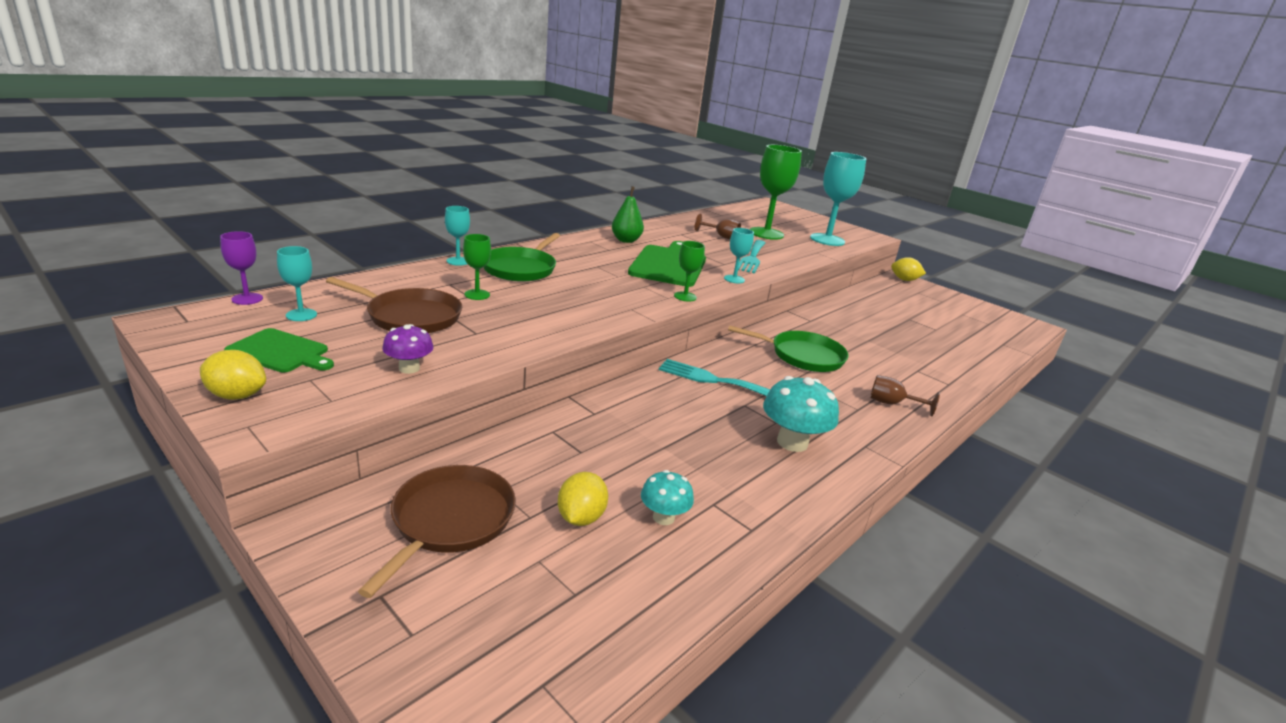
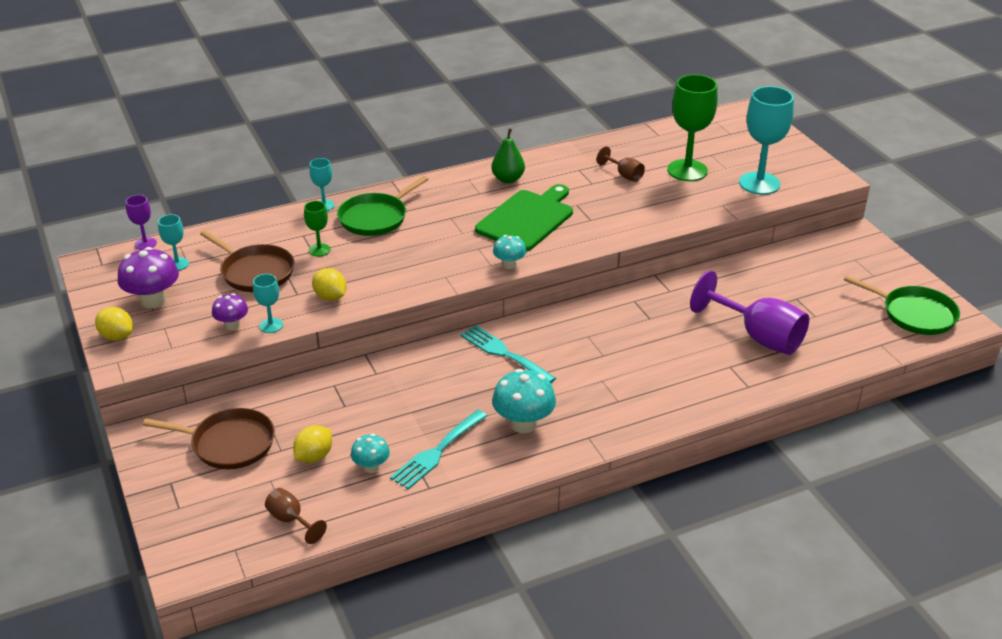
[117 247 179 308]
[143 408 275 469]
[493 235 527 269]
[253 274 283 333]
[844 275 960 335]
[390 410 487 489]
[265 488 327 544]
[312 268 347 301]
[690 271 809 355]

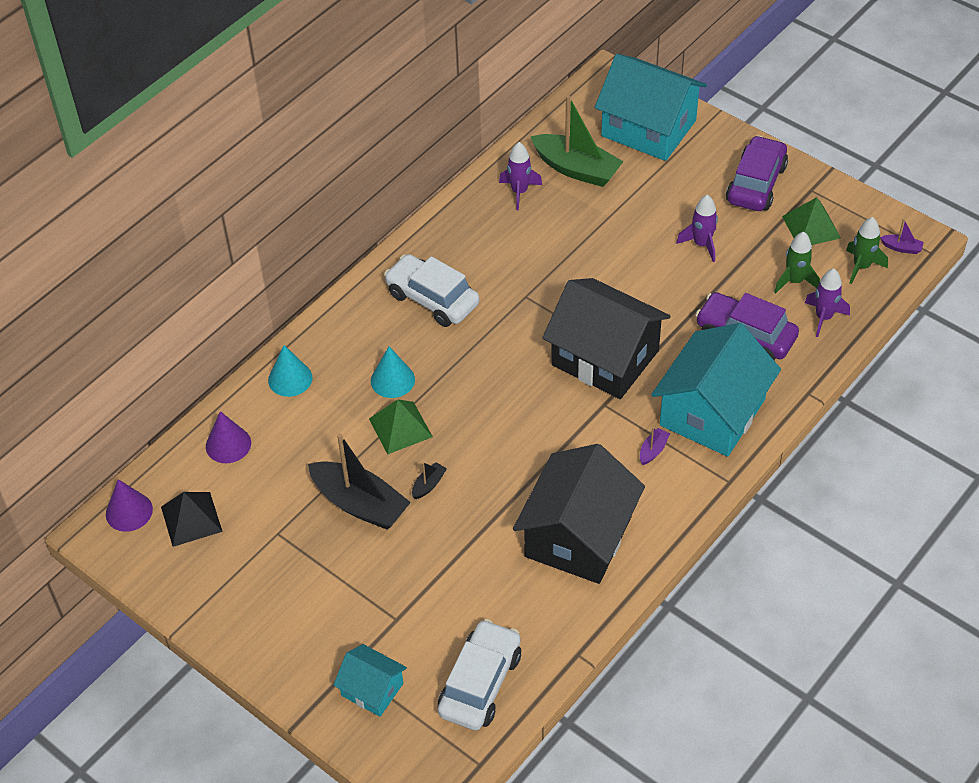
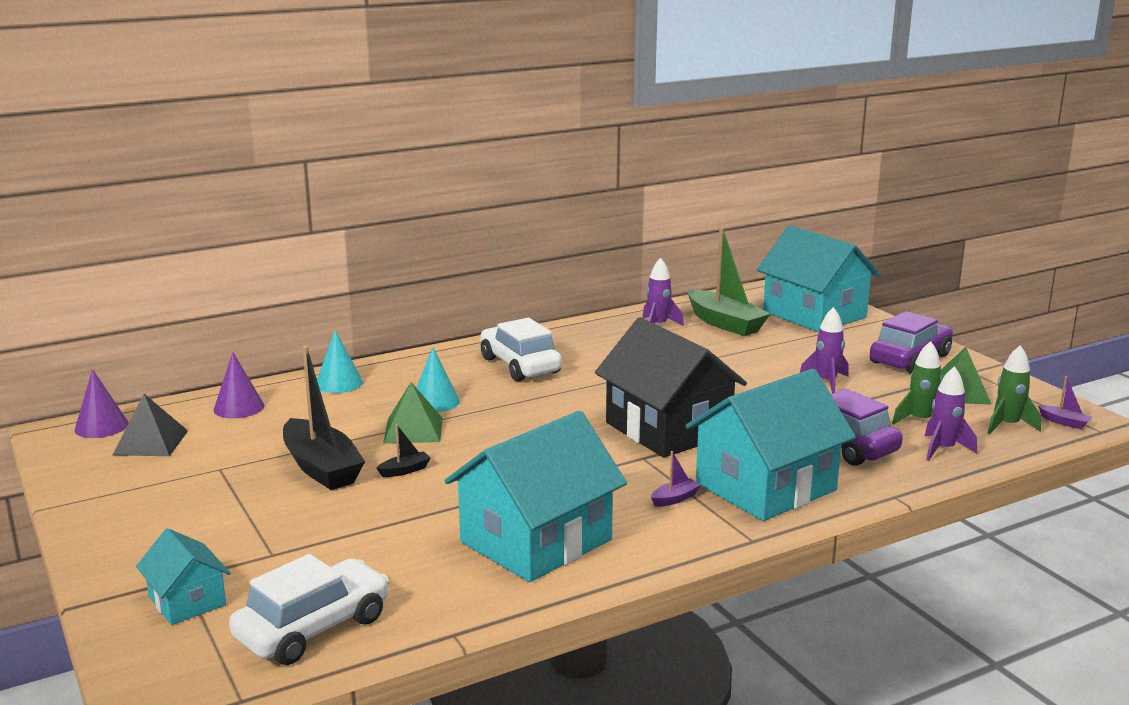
[444 411 627 582]

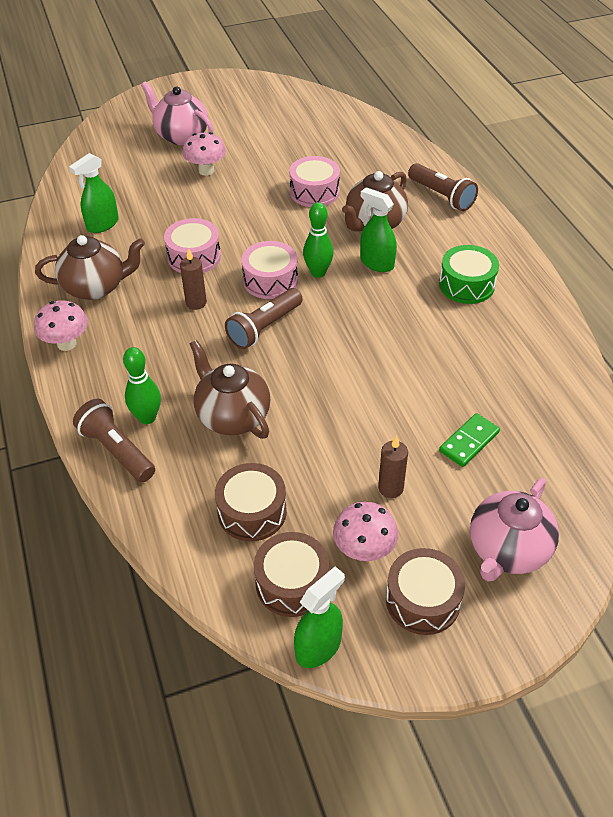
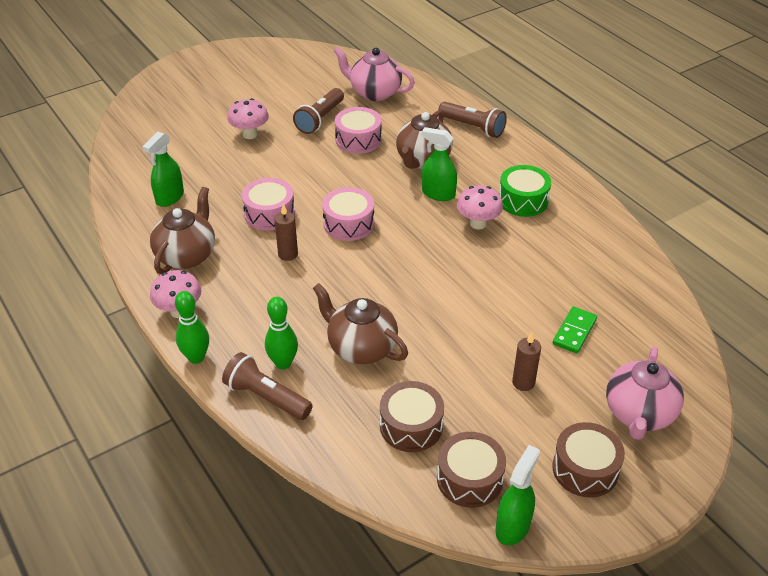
[150 187 215 274]
[334 47 415 101]
[293 88 344 134]
[175 291 209 364]
[457 185 503 229]

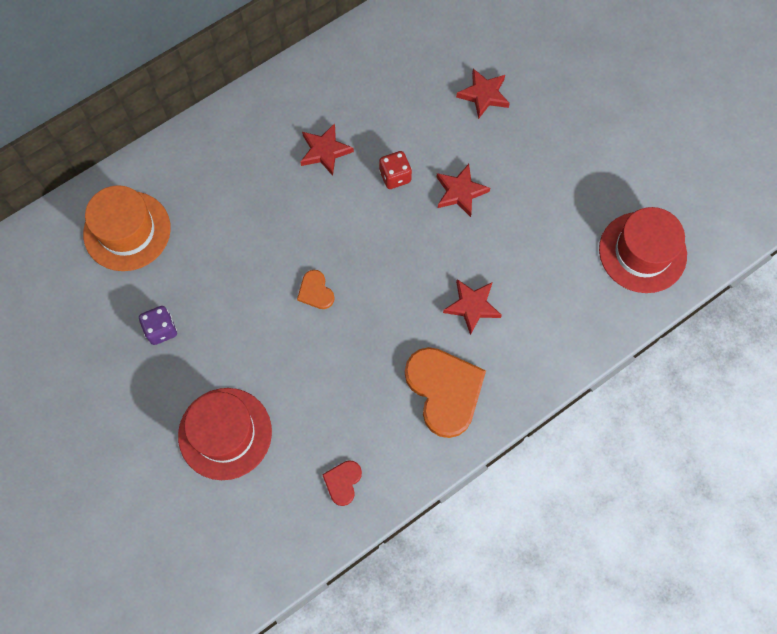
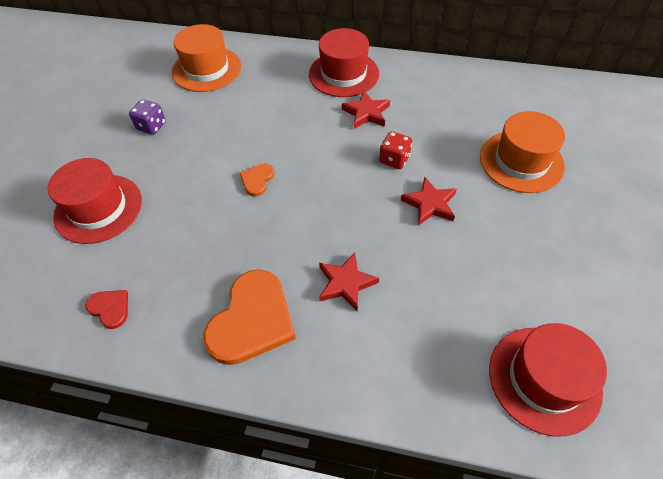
[86 290 128 329]
[480 111 565 193]
[309 28 379 97]

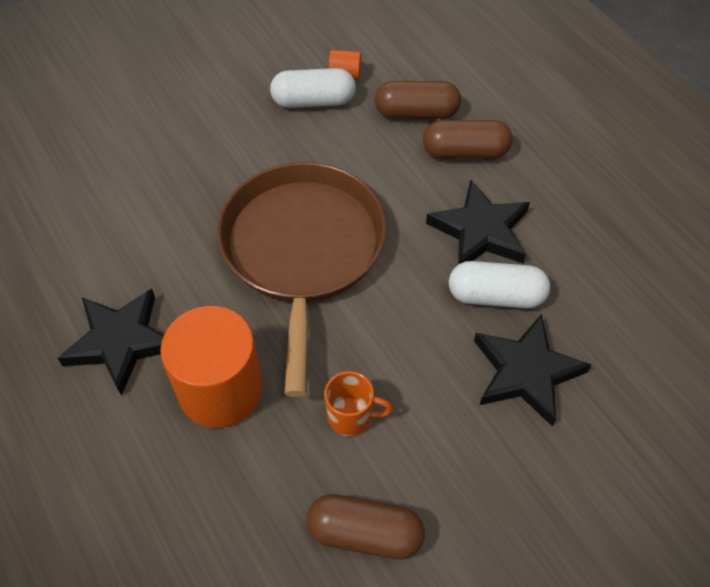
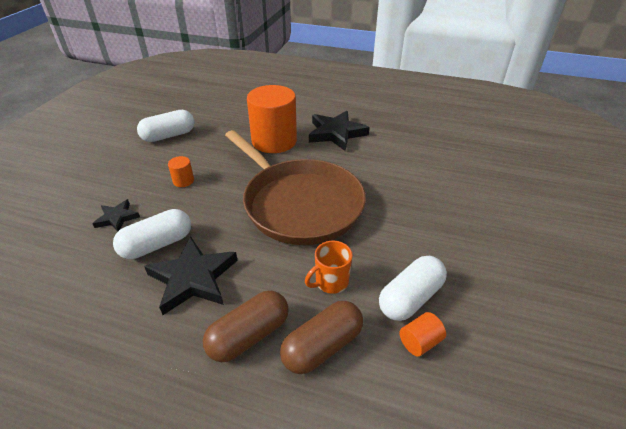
[137 110 195 142]
[305 241 353 294]
[92 199 140 232]
[168 156 194 187]

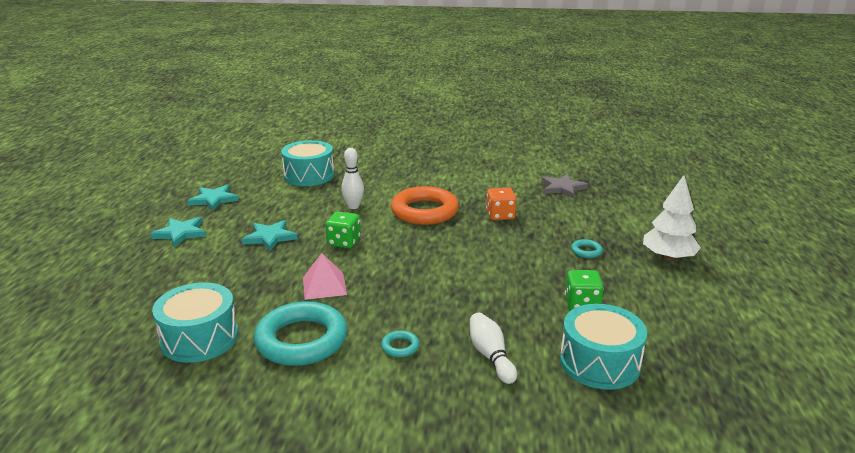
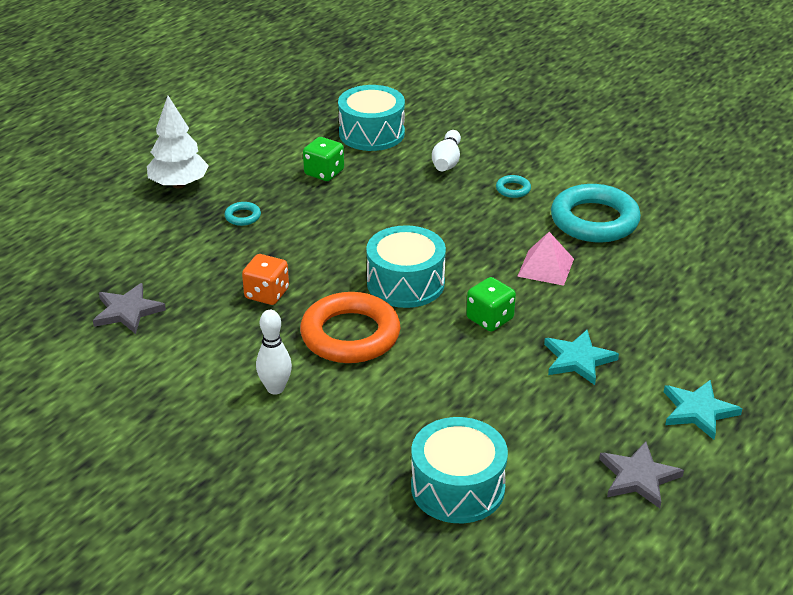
[366 225 446 308]
[599 441 684 508]
[256 310 292 395]

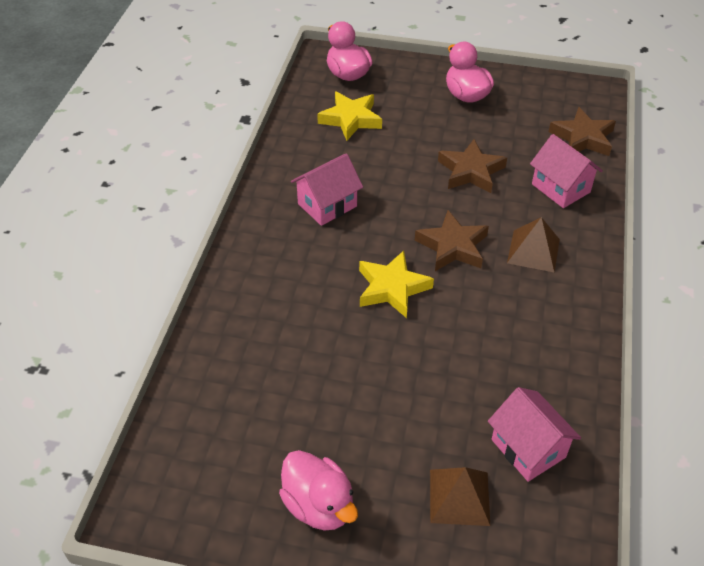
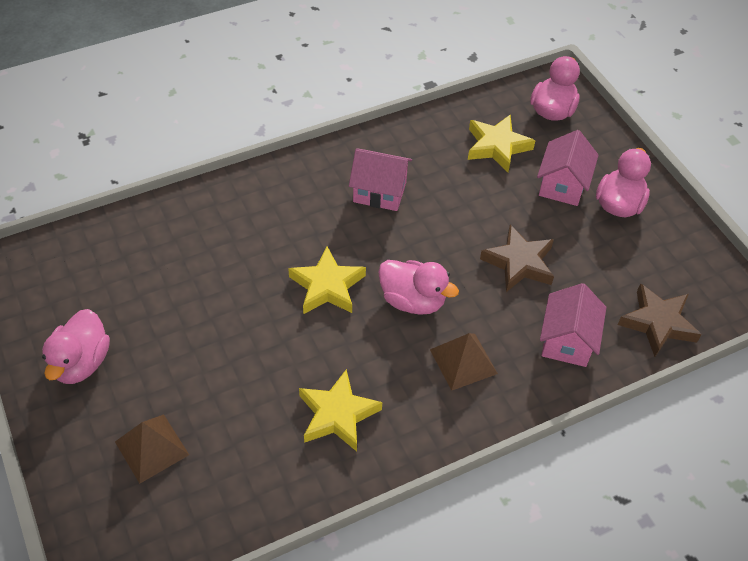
[378 260 459 315]
[537 130 599 206]
[299 369 382 451]

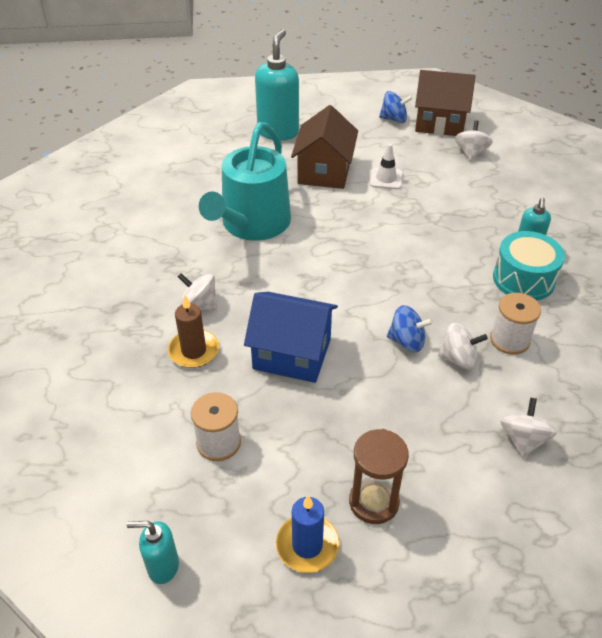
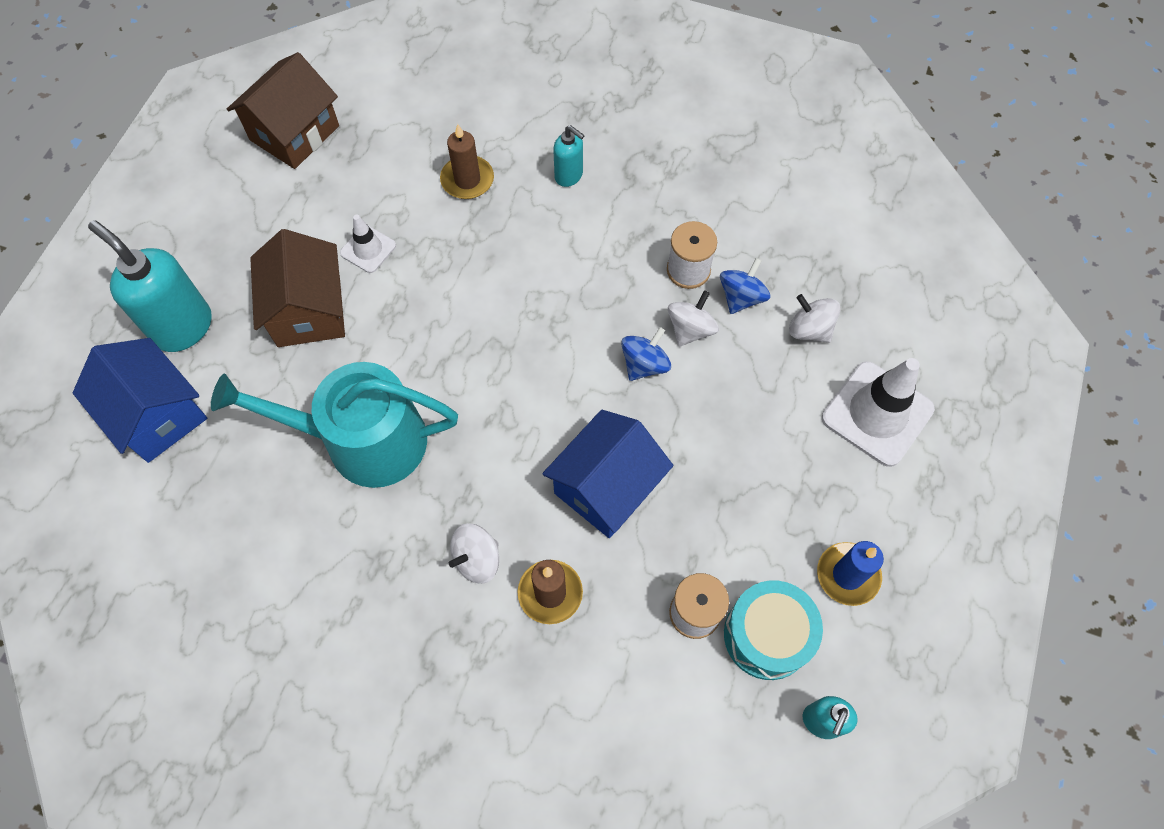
[211 362 458 488]
[250 229 345 347]
[349 429 409 524] (first image)
[720 258 770 314]
[455 120 493 161] (first image)
[724 580 823 680]
[73 338 207 463]
[440 124 494 199]
[822 358 935 467]

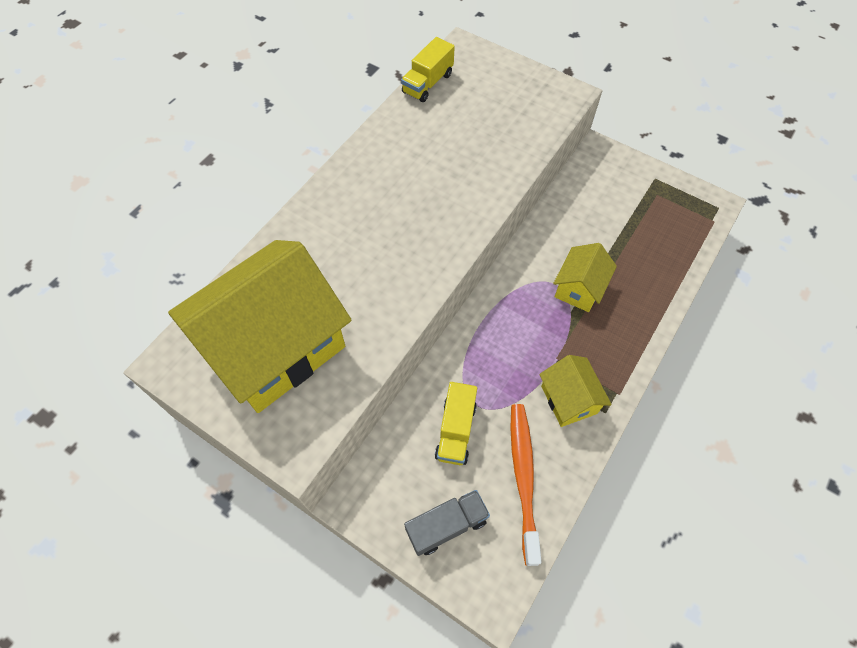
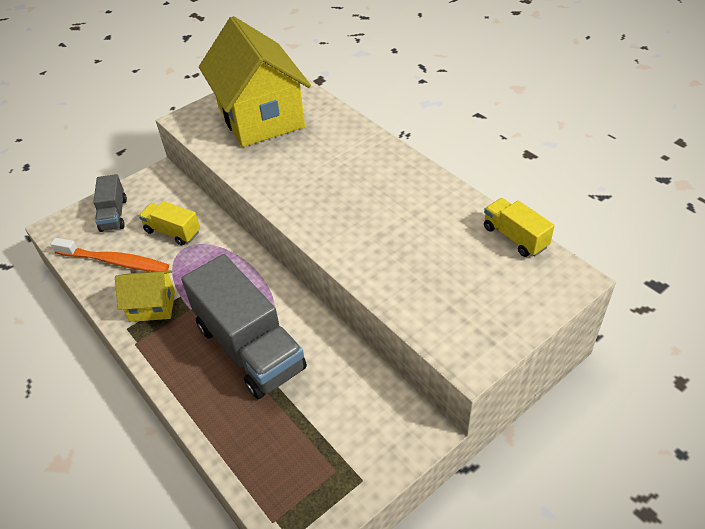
[181 254 307 399]

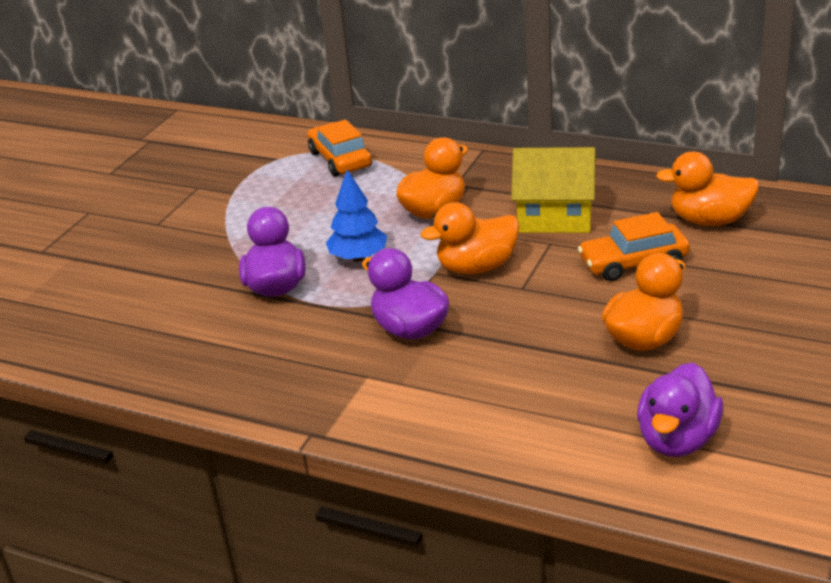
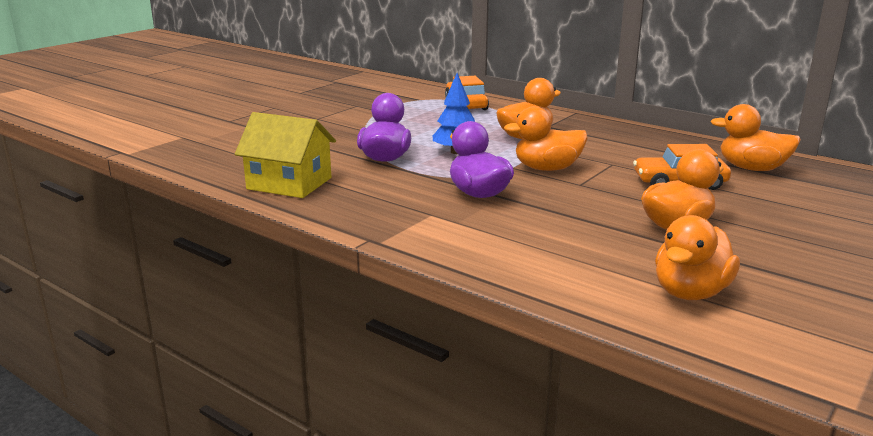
[235 112 336 198]
[655 215 740 300]

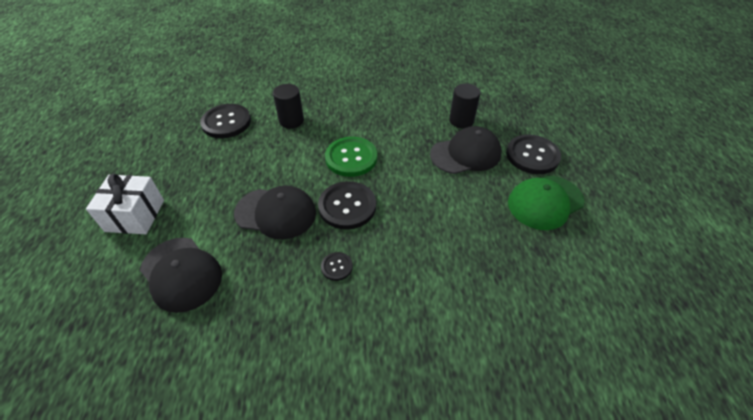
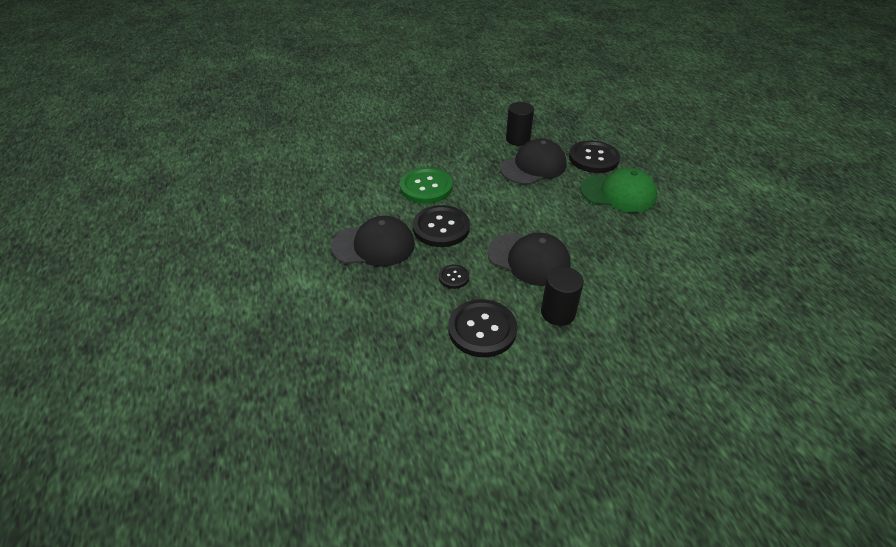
[86 174 164 234] (first image)
[487 233 571 286]
[448 299 517 357]
[541 267 584 326]
[580 168 657 212]

